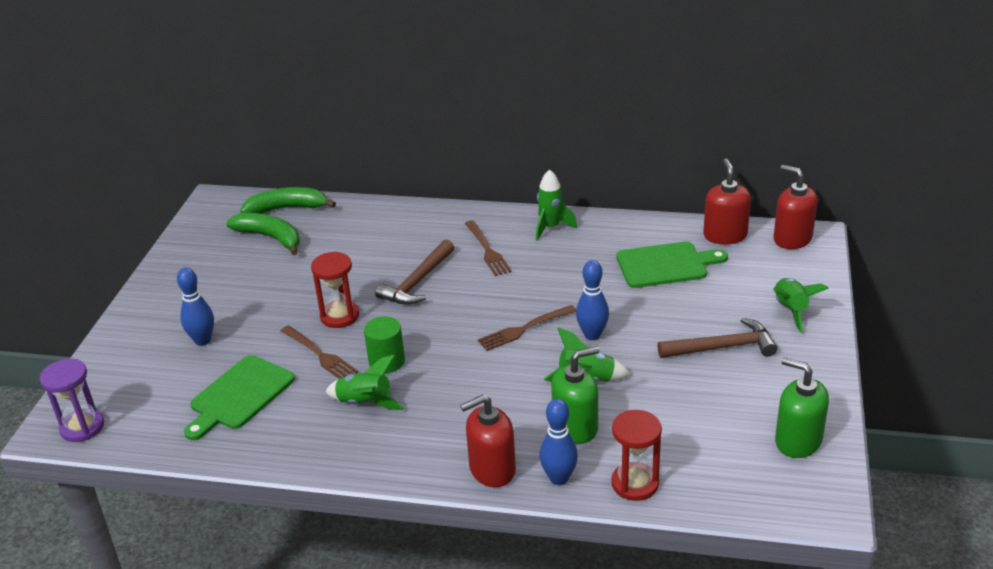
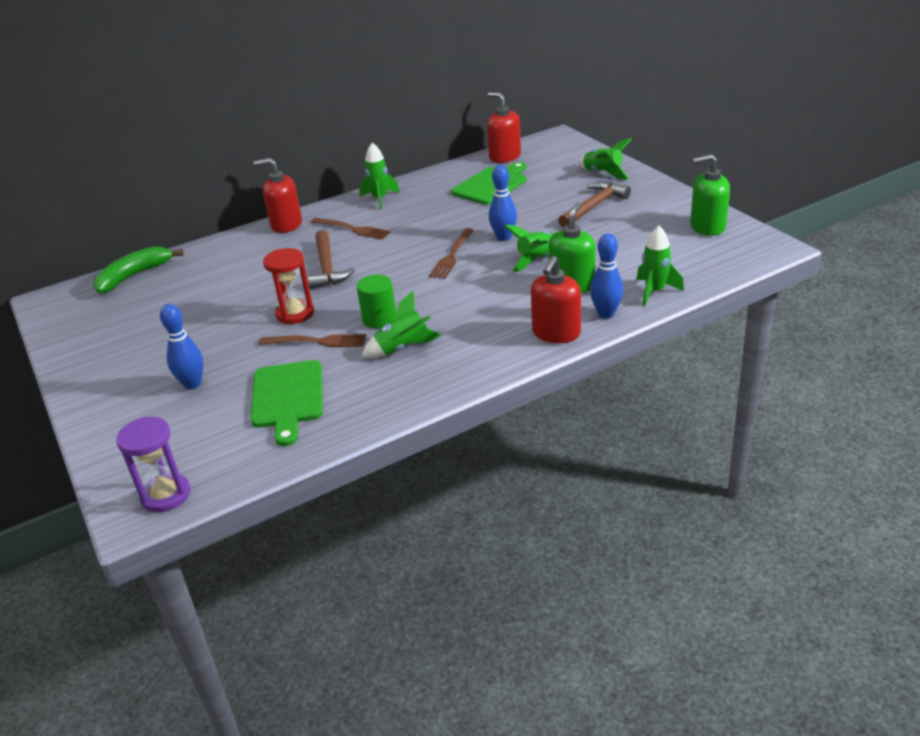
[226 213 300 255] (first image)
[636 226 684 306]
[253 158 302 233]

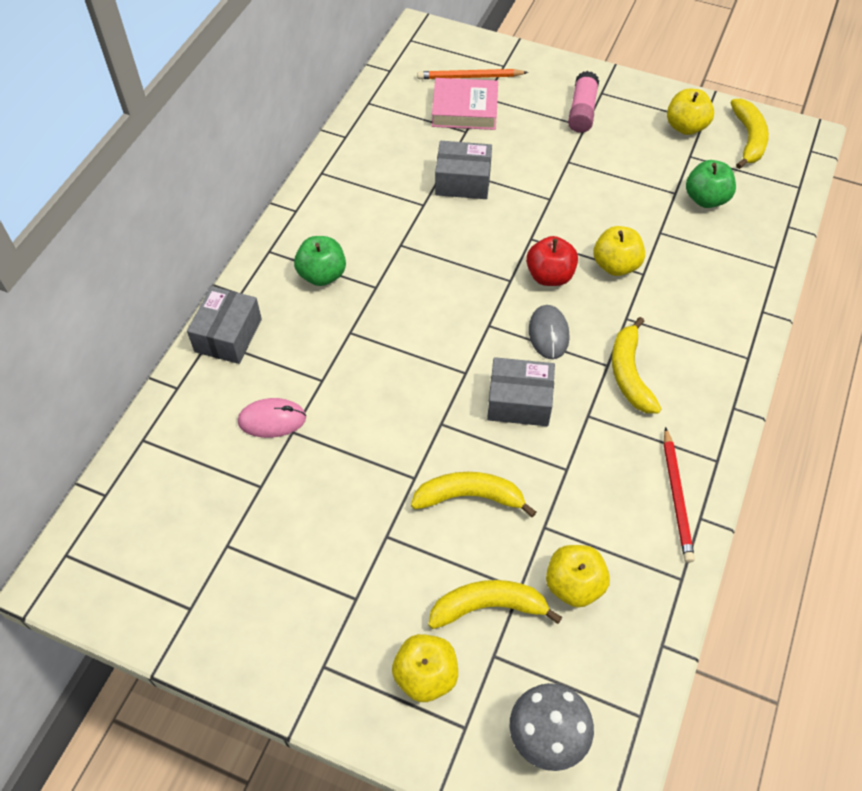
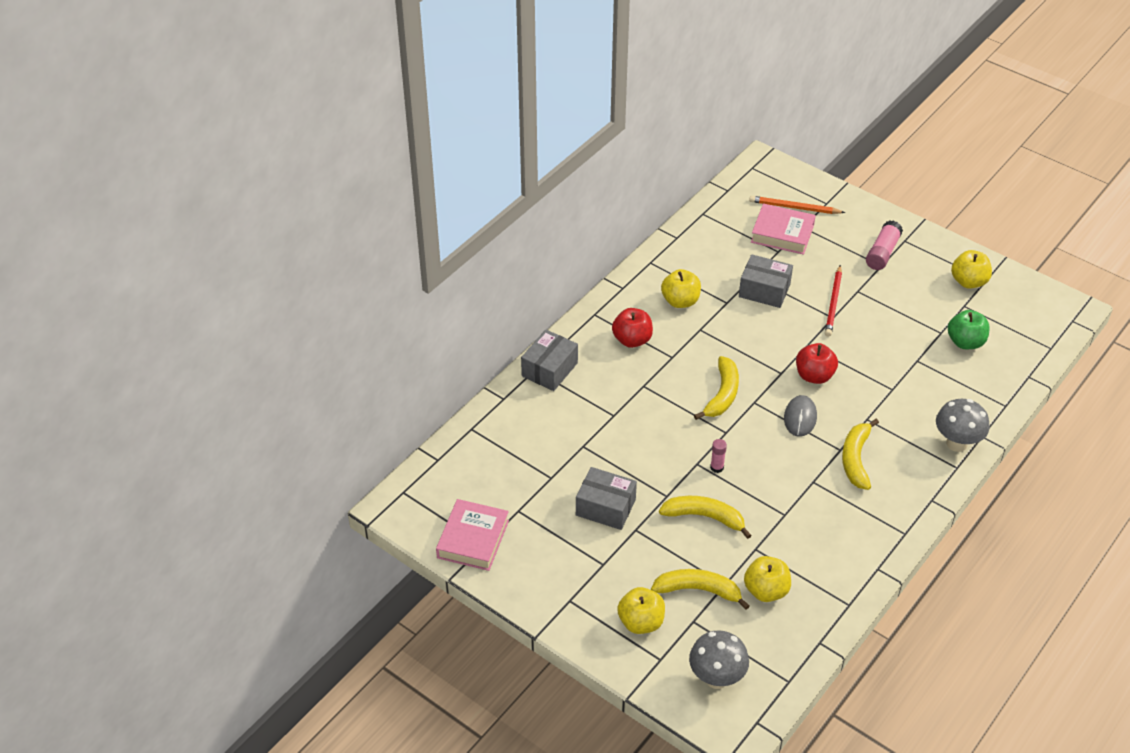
[238 398 306 438] (first image)
[612 308 653 348]
[576 467 637 530]
[661 269 701 308]
[825 265 842 337]
[694 356 739 420]
[436 499 509 571]
[710 439 727 473]
[936 399 989 452]

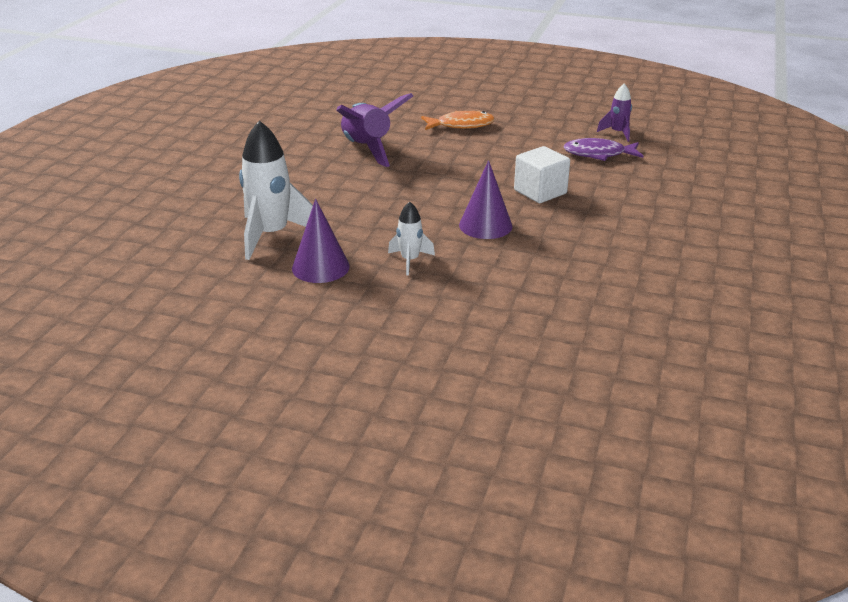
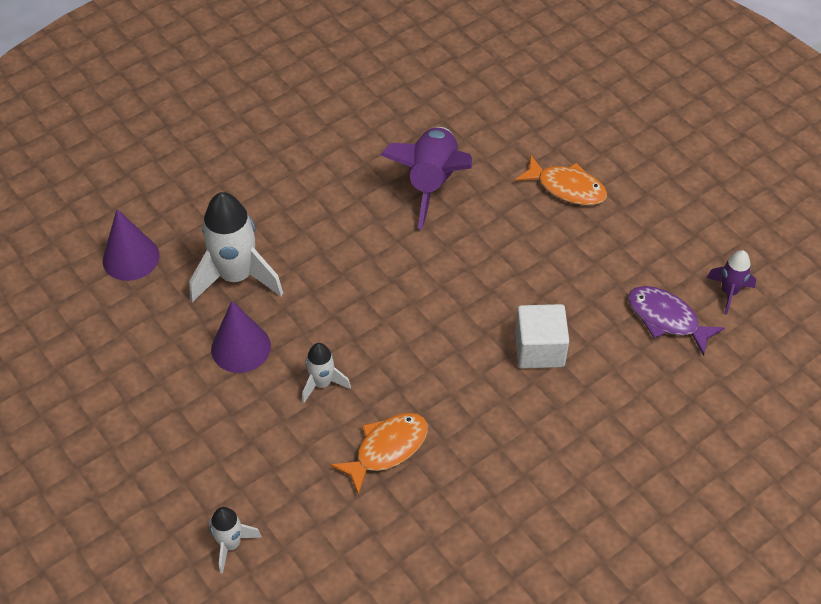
[103 209 160 281]
[208 507 262 574]
[330 413 428 495]

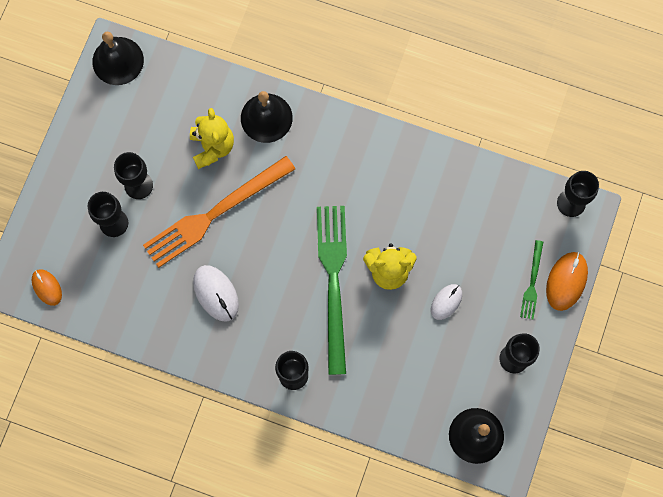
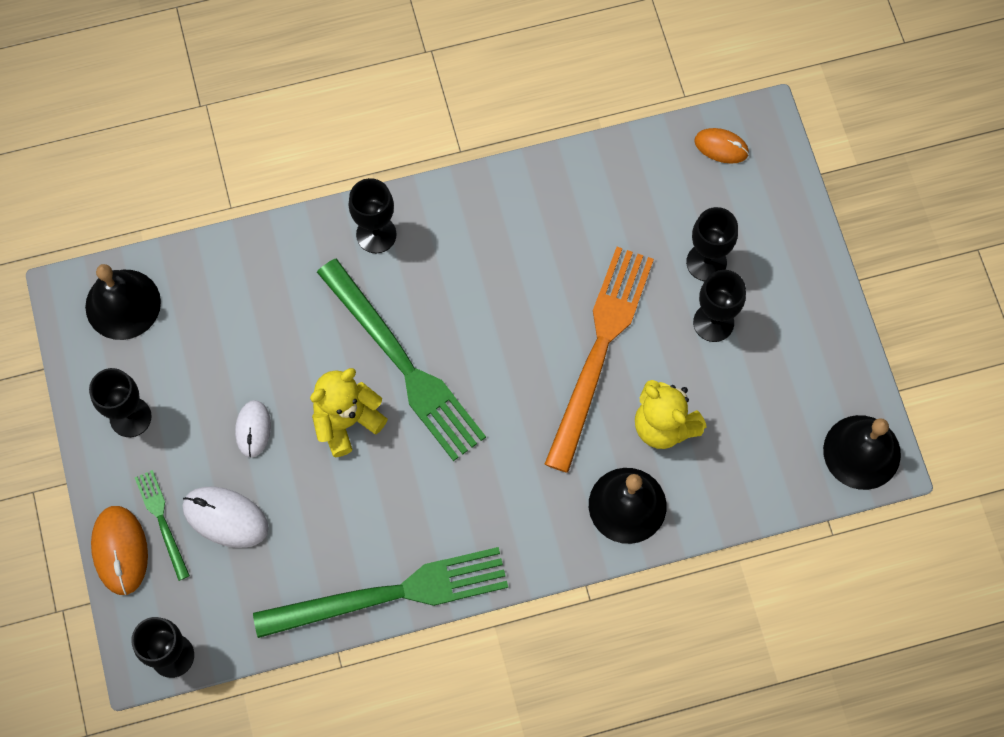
[183 487 269 548]
[253 547 508 638]

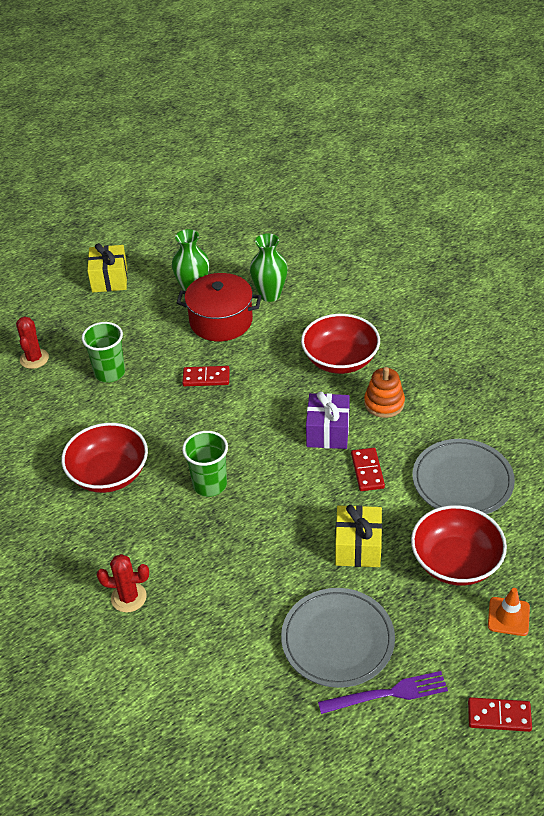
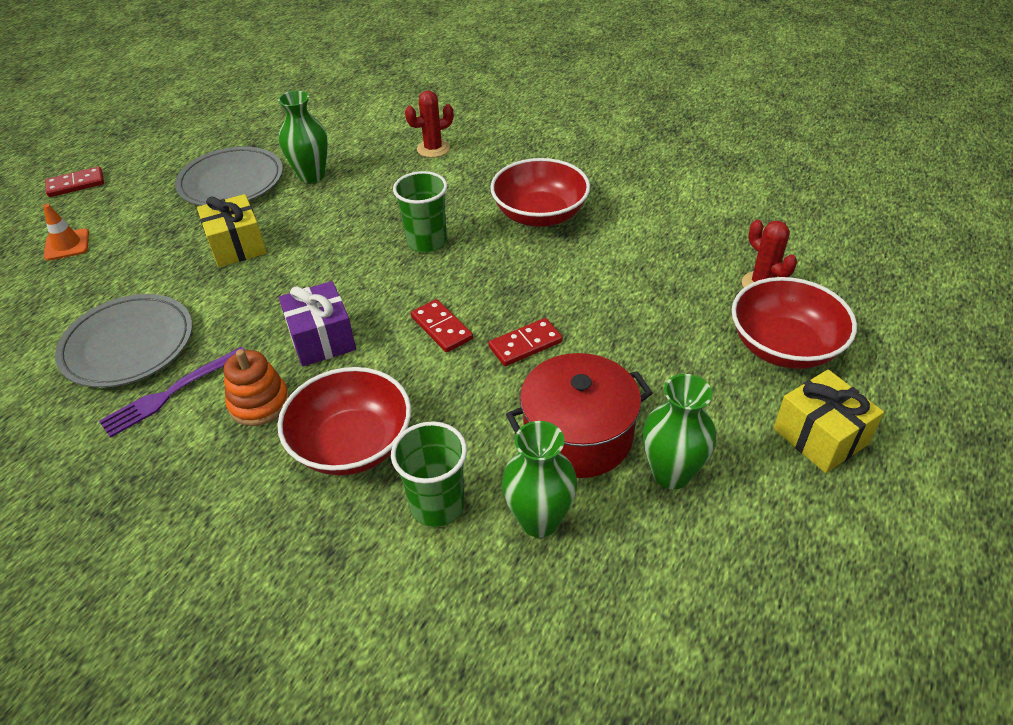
[391 421 467 527]
[99 347 245 438]
[411 299 473 353]
[732 277 857 369]
[278 91 328 183]

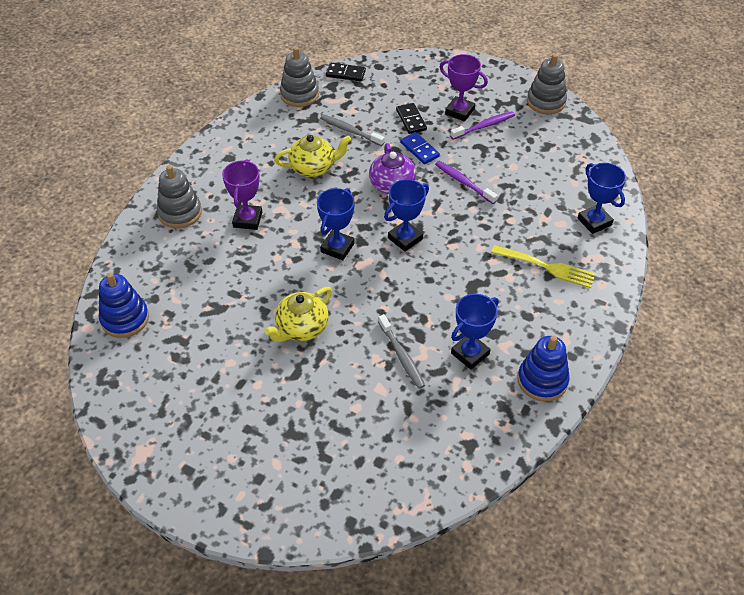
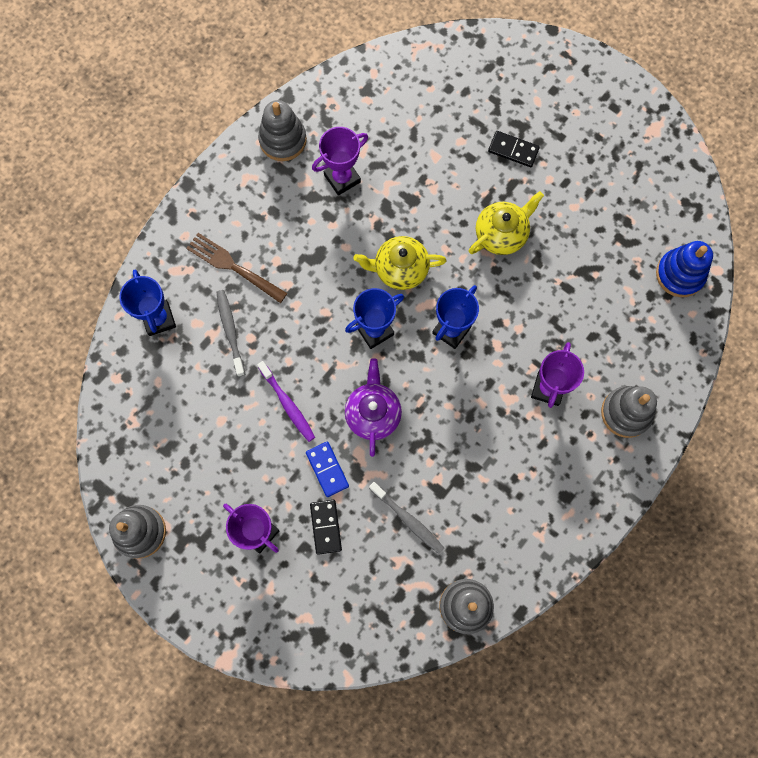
[353 236 447 290]
[488 131 540 167]
[217 290 245 377]
[450 111 515 140] (first image)
[312 127 368 196]
[186 233 287 303]
[258 100 307 161]

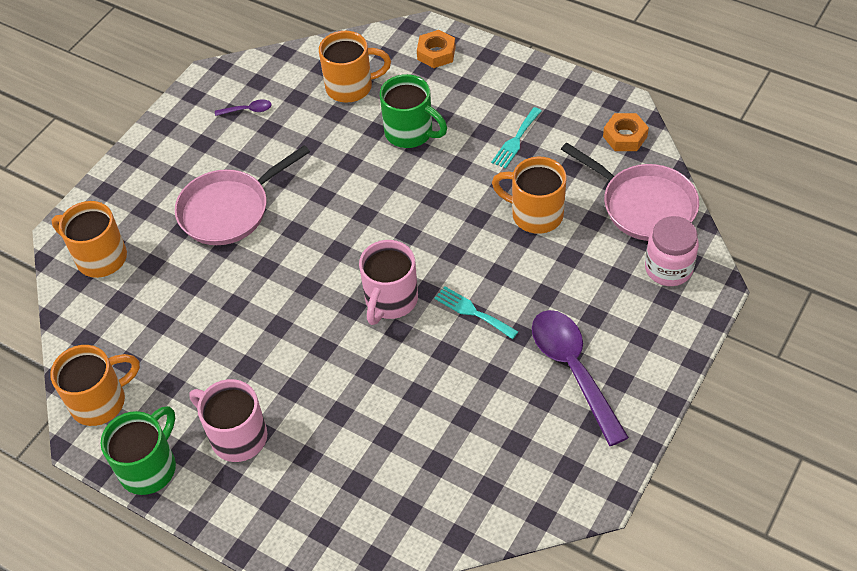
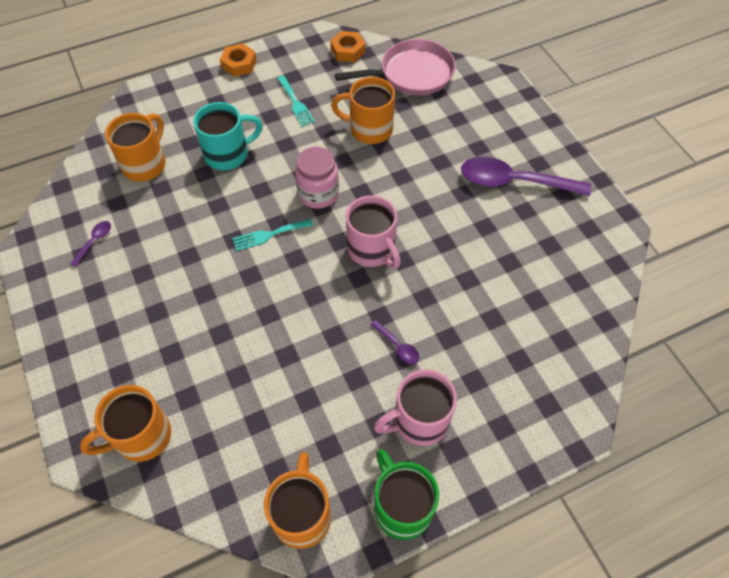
[175 145 310 245] (first image)
[193 102 263 170]
[220 43 257 77]
[232 219 313 251]
[331 77 395 144]
[295 147 339 208]
[371 320 419 364]

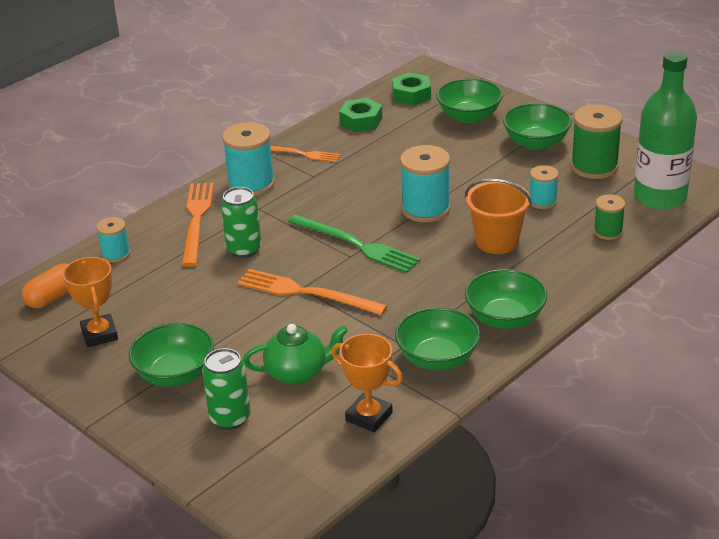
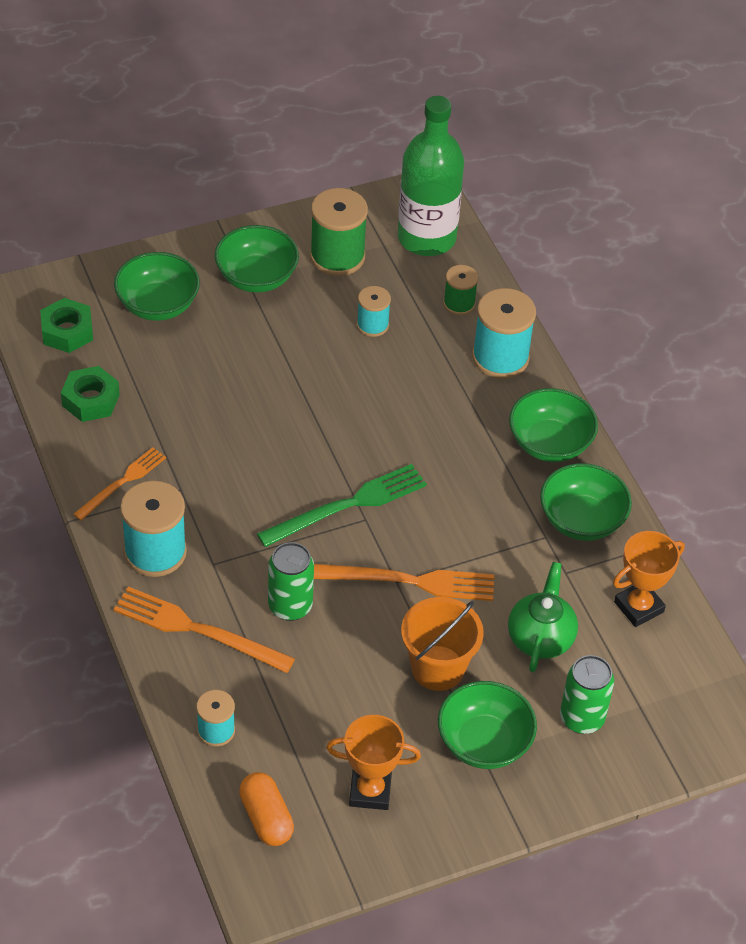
[314 564 494 601]
[472 288 536 379]
[401 597 484 691]

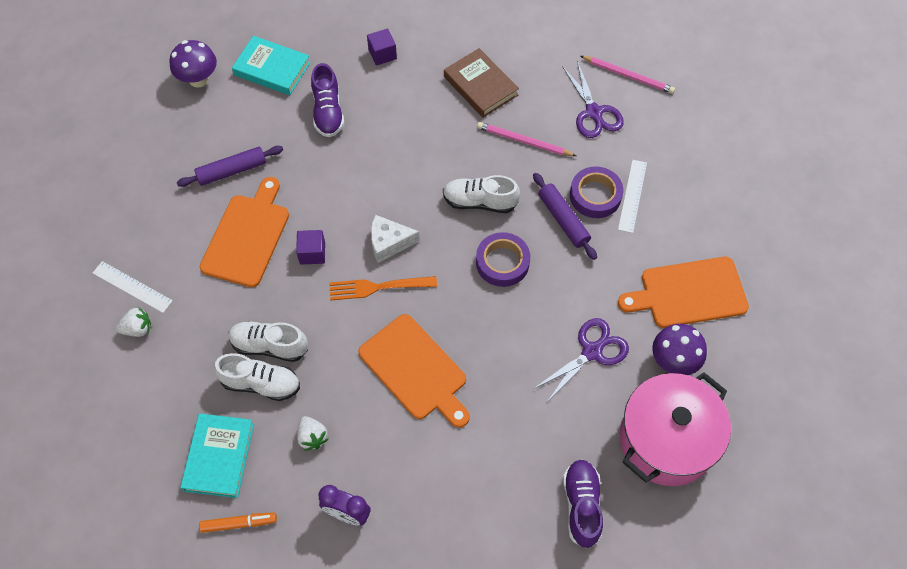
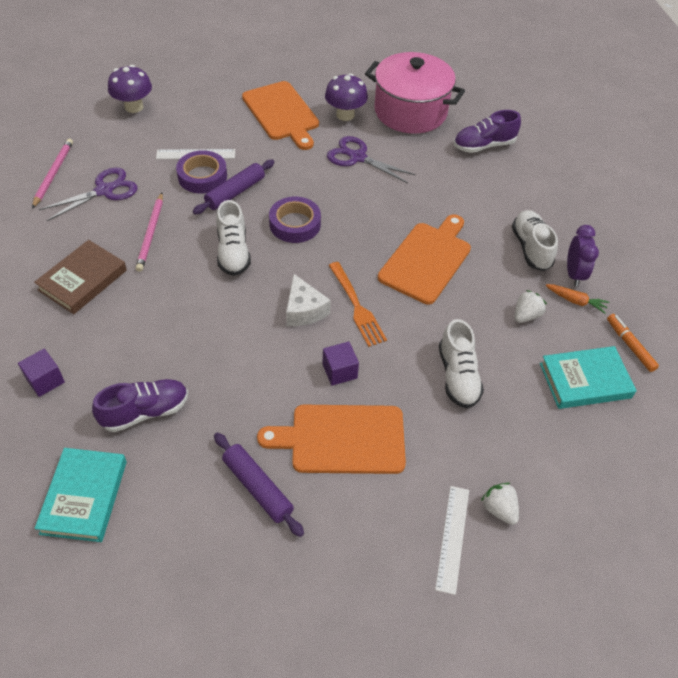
[108 65 152 113]
[512 210 558 271]
[546 284 609 314]

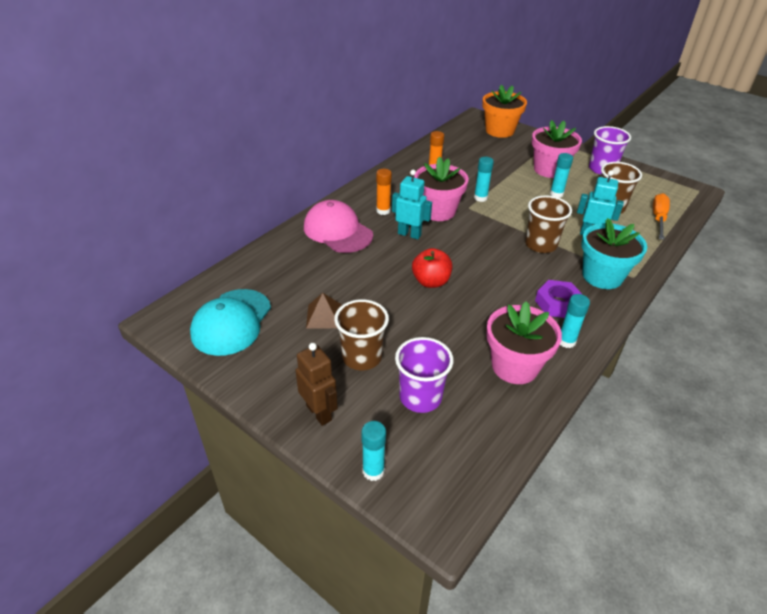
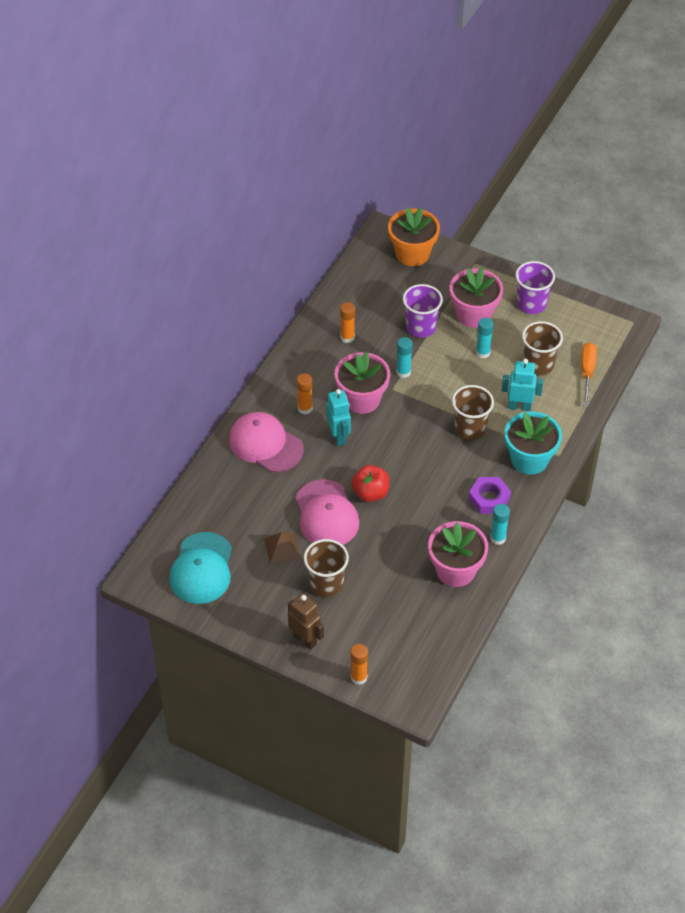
[351 644 368 685]
[326 389 351 446]
[403 284 443 338]
[295 479 360 545]

